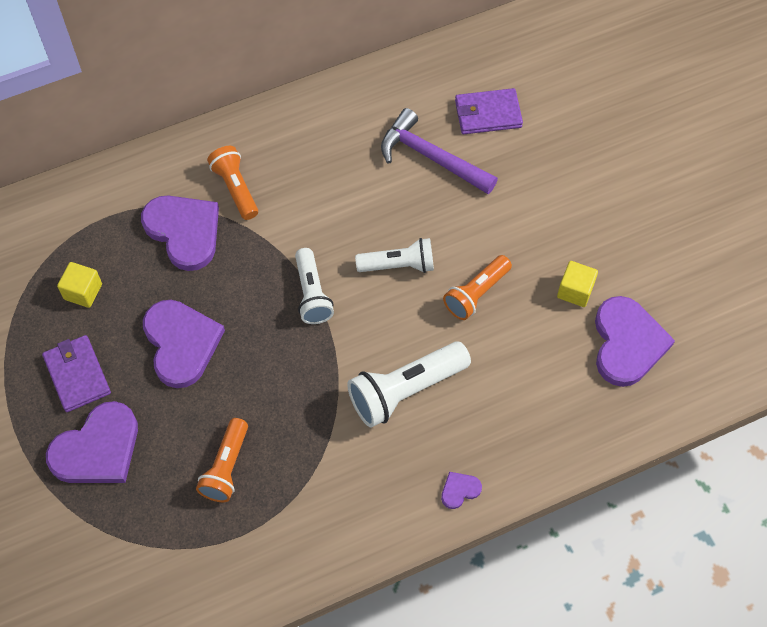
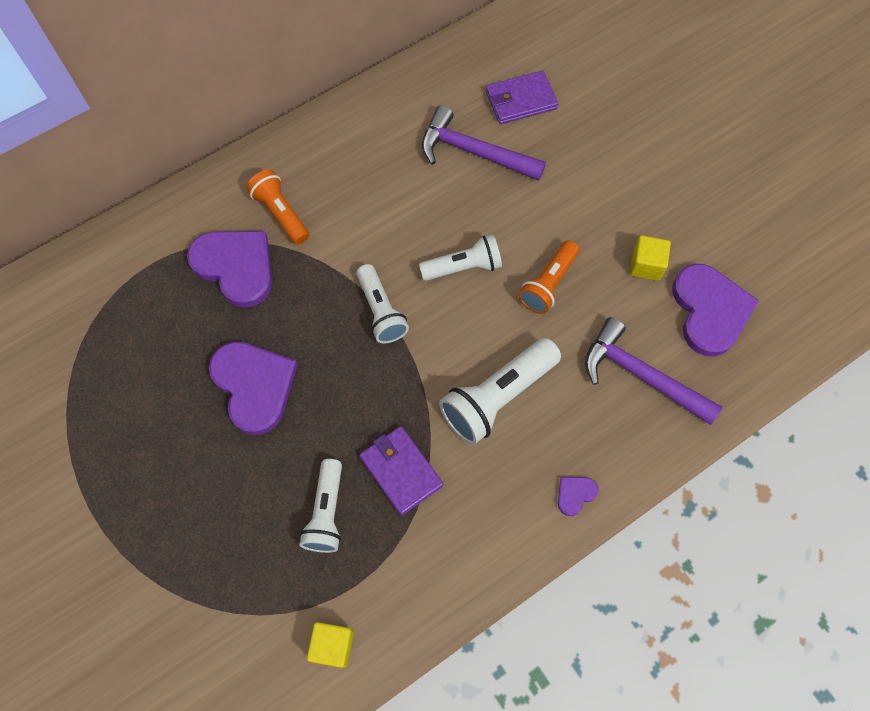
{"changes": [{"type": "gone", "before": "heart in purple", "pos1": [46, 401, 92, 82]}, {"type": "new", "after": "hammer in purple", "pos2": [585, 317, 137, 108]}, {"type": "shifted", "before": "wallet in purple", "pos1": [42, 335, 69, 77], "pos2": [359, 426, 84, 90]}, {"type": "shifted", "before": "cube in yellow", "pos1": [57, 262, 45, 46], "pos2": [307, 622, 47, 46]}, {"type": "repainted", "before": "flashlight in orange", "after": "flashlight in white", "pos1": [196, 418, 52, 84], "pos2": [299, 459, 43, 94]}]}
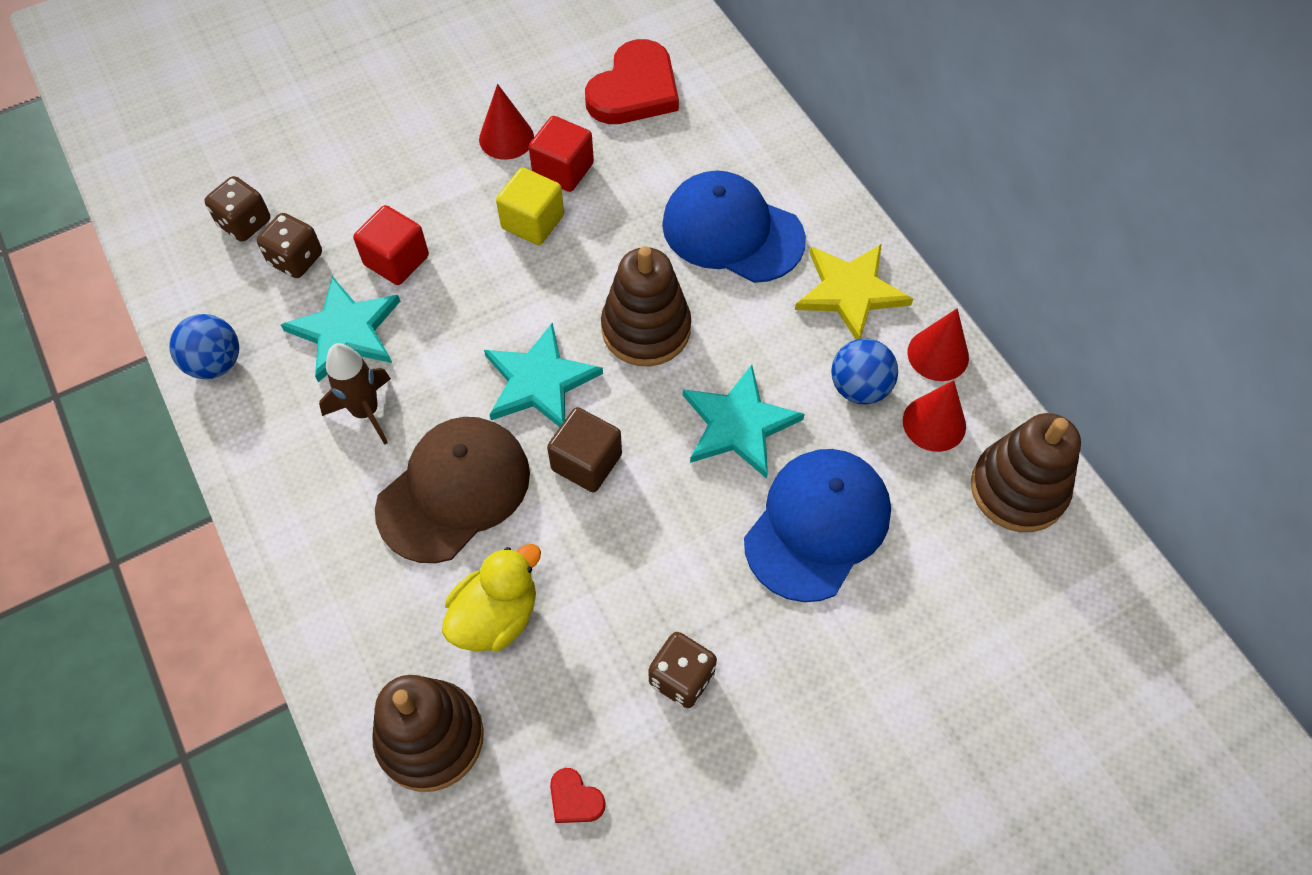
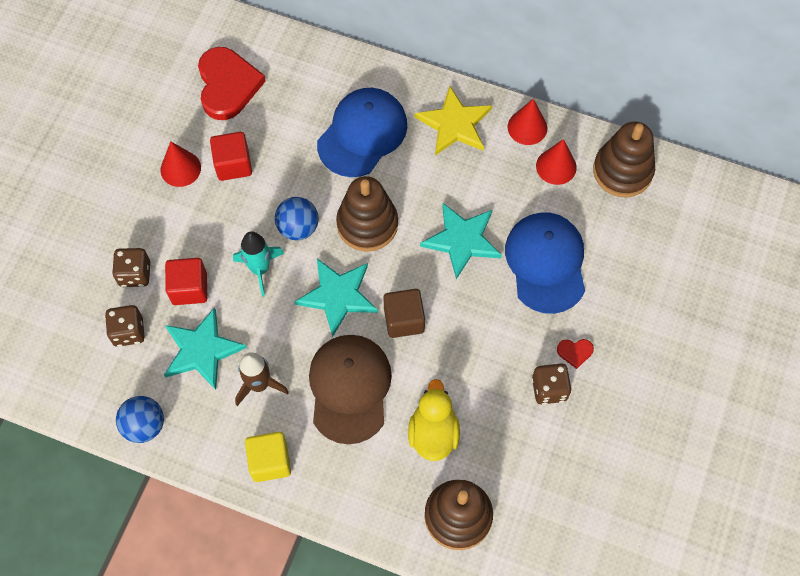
{"changes": [{"type": "new", "after": "rocket in turquoise", "pos2": [233, 231, 51, 65]}, {"type": "shifted", "before": "dice in brown", "pos1": [205, 176, 65, 66], "pos2": [112, 248, 38, 39]}, {"type": "shifted", "before": "cube in yellow", "pos1": [496, 167, 68, 78], "pos2": [245, 432, 46, 50]}, {"type": "shifted", "before": "heart in red", "pos1": [550, 768, 56, 55], "pos2": [557, 339, 37, 30]}, {"type": "shifted", "before": "ball in blue", "pos1": [831, 338, 67, 66], "pos2": [275, 197, 43, 43]}, {"type": "rotated", "before": "cap in blue", "pos1": [662, 171, 144, 112], "pos2": [317, 88, 90, 89], "turn": 135}]}
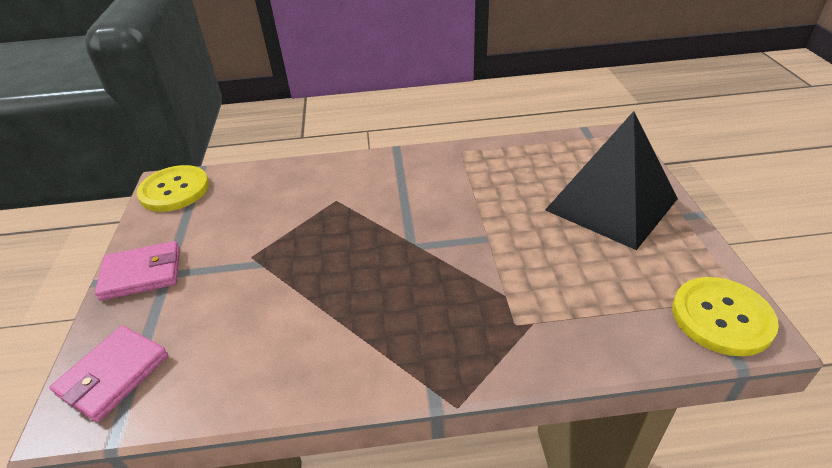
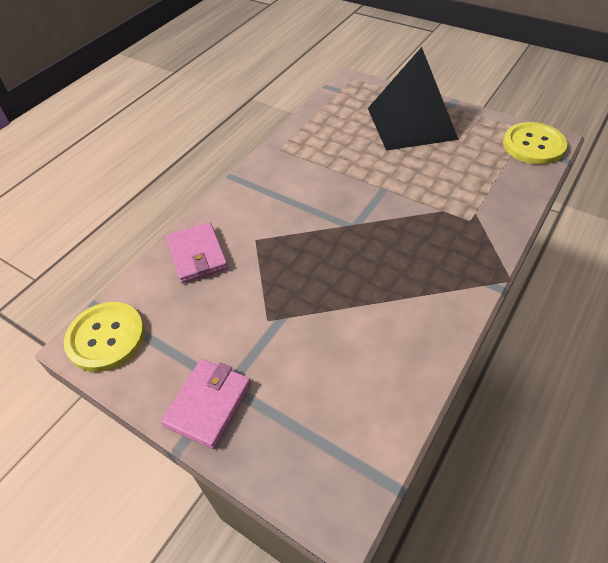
{"changes": [{"type": "shifted", "before": "wallet in pink", "pos1": [50, 325, 118, 97], "pos2": [166, 222, 62, 61]}]}
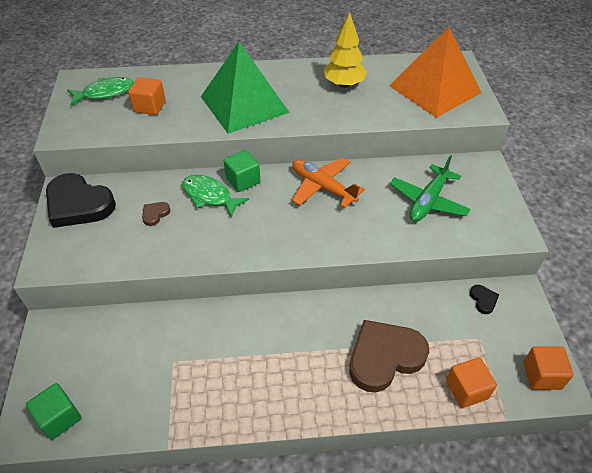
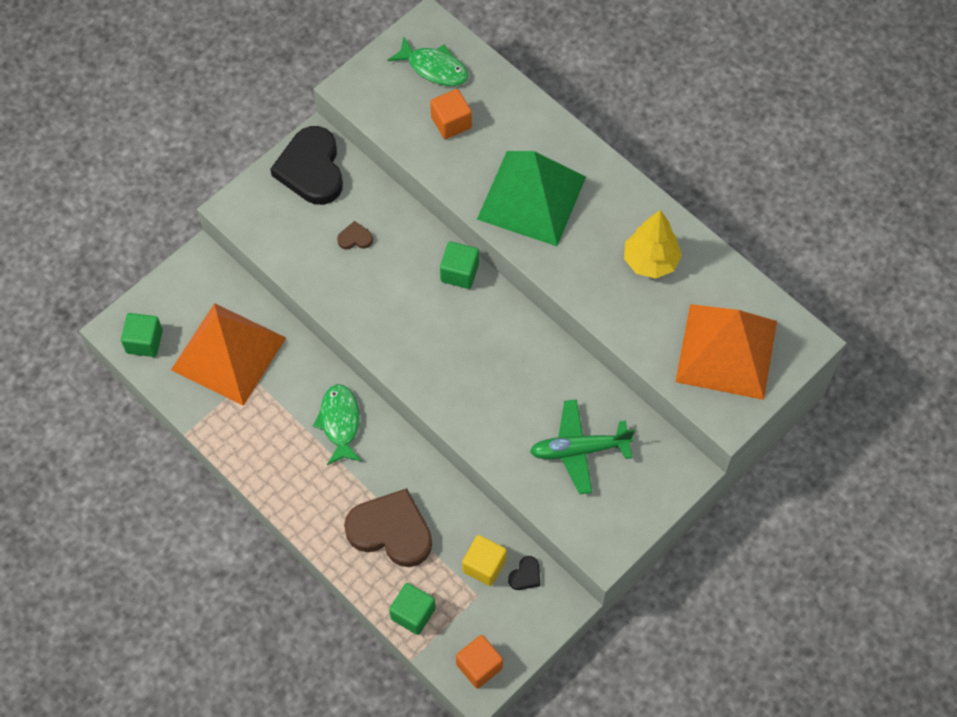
{"changes": [{"type": "gone", "before": "plane in orange", "pos1": [292, 158, 73, 50]}, {"type": "new", "after": "pyramid in orange", "pos2": [171, 303, 115, 103]}, {"type": "new", "after": "cube in yellow", "pos2": [462, 535, 45, 51]}, {"type": "shifted", "before": "fish in green", "pos1": [182, 175, 67, 42], "pos2": [313, 384, 49, 81]}, {"type": "repainted", "before": "cube in orange", "after": "cube in green", "pos1": [446, 357, 51, 51], "pos2": [389, 583, 47, 52]}]}
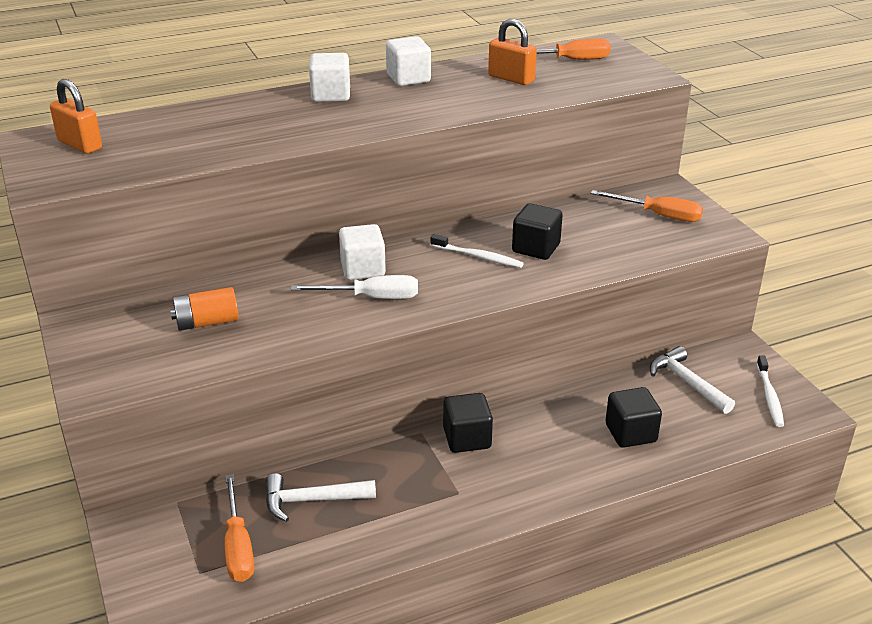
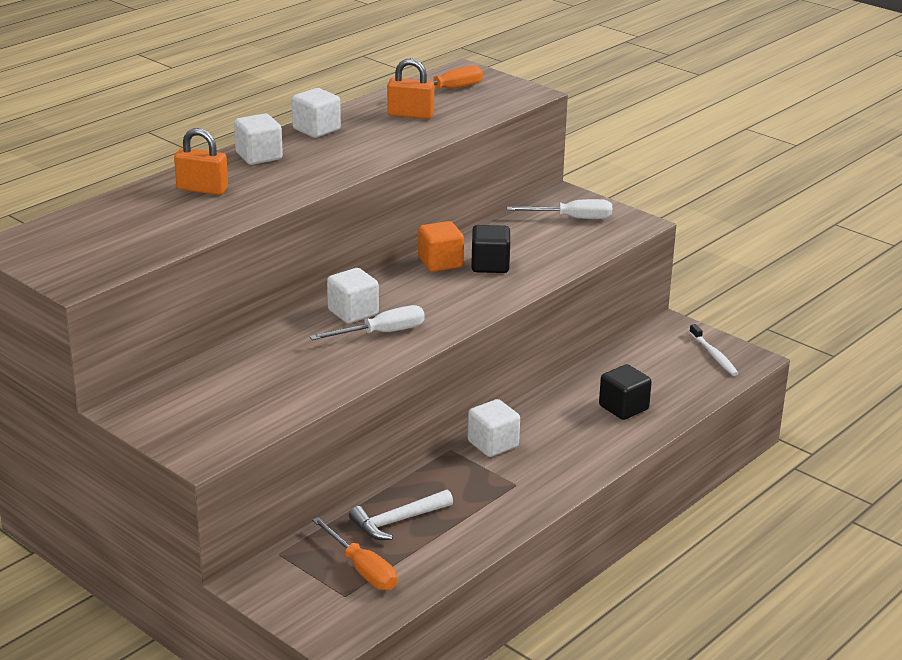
{"changes": [{"type": "gone", "before": "battery in orange", "pos1": [170, 287, 69, 44]}, {"type": "gone", "before": "toothbrush in white", "pos1": [430, 234, 94, 34]}, {"type": "gone", "before": "hammer in white", "pos1": [650, 346, 85, 68]}, {"type": "new", "after": "cube in orange", "pos2": [418, 221, 46, 51]}, {"type": "shifted", "before": "padlock in orange", "pos1": [50, 79, 52, 75], "pos2": [174, 128, 54, 67]}, {"type": "repainted", "before": "cube in black", "after": "cube in white", "pos1": [443, 393, 50, 60], "pos2": [467, 399, 53, 58]}, {"type": "repainted", "before": "screwdriver in orange", "after": "screwdriver in white", "pos1": [591, 190, 112, 32], "pos2": [507, 199, 105, 20]}]}
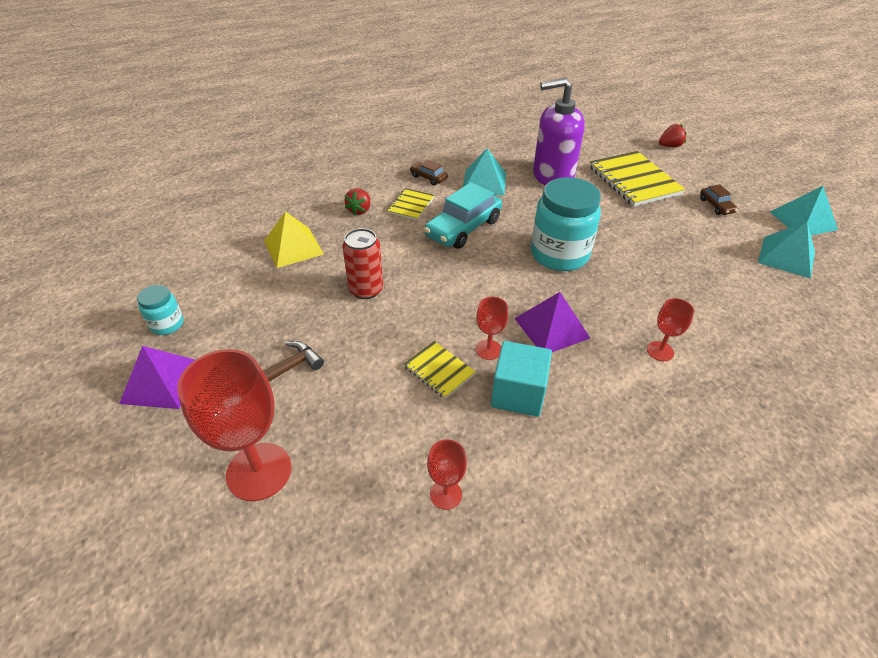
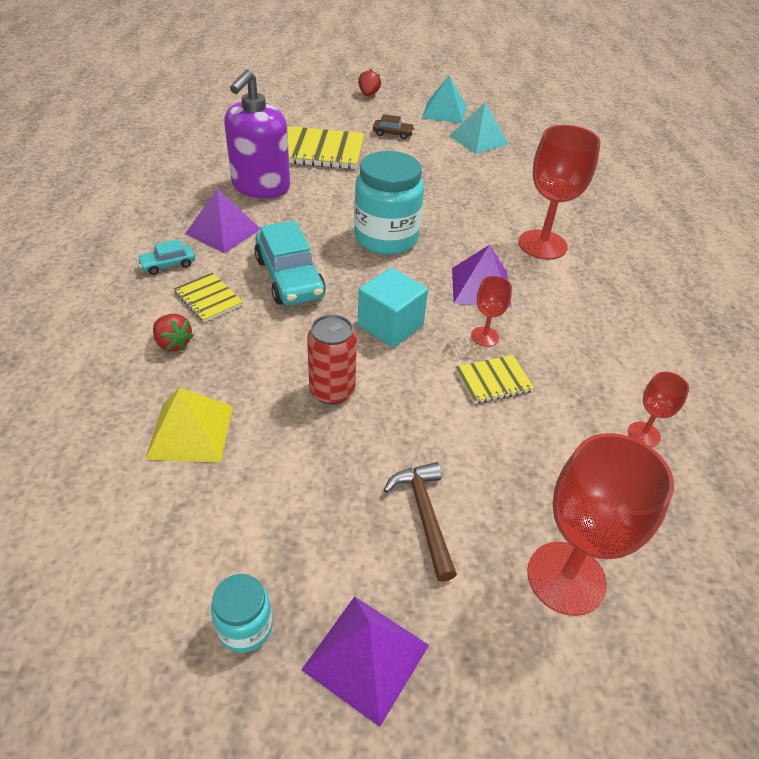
{"changes": [{"type": "shifted", "before": "cube in turquoise", "pos1": [491, 341, 61, 76], "pos2": [358, 267, 70, 81]}, {"type": "shifted", "before": "strawberry in red", "pos1": [659, 124, 28, 23], "pos2": [358, 69, 23, 27]}, {"type": "repainted", "before": "car in brown", "after": "car in turquoise", "pos1": [410, 160, 38, 25], "pos2": [137, 239, 58, 36]}, {"type": "repainted", "before": "pyramid in turquoise", "after": "pyramid in purple", "pos1": [463, 149, 43, 47], "pos2": [185, 189, 76, 64]}, {"type": "scaled", "before": "goblet in red", "pos1": [647, 298, 47, 63], "pos2": [519, 125, 82, 135], "scale": 2.03}]}
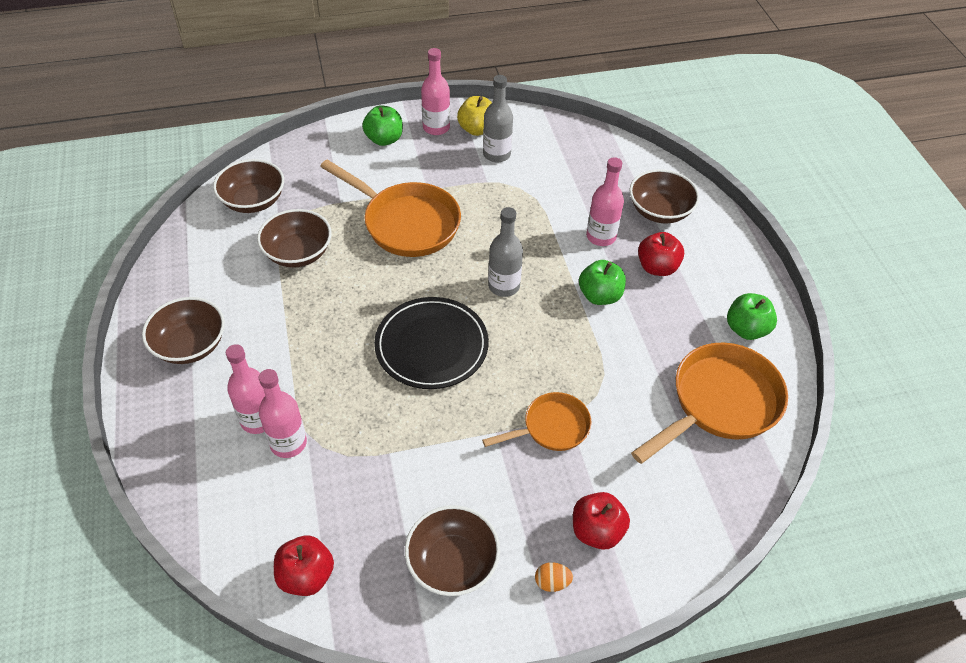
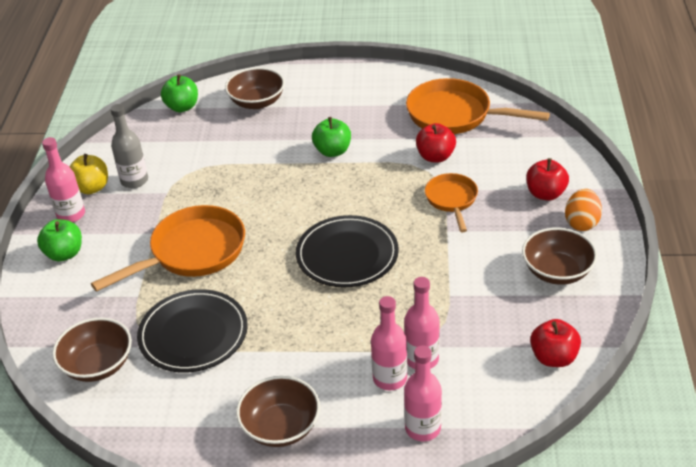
{"changes": [{"type": "gone", "before": "bottle in grey", "pos1": [488, 207, 35, 90]}, {"type": "shifted", "before": "bottle in pink", "pos1": [586, 157, 38, 89], "pos2": [404, 345, 38, 96]}, {"type": "shifted", "before": "apple in red", "pos1": [638, 232, 46, 44], "pos2": [416, 123, 40, 40]}, {"type": "shifted", "before": "apple in green", "pos1": [727, 293, 50, 47], "pos2": [161, 74, 37, 38]}, {"type": "swapped", "before": "bowl in brown", "after": "plate in black", "pos1": [257, 209, 75, 59], "pos2": [137, 289, 111, 84]}, {"type": "rotated", "before": "pan in orange", "pos1": [631, 343, 157, 121], "pos2": [406, 78, 144, 56], "turn": -45}, {"type": "scaled", "before": "egg in orange", "pos1": [535, 562, 38, 30], "pos2": [565, 189, 37, 42], "scale": 1.71}]}
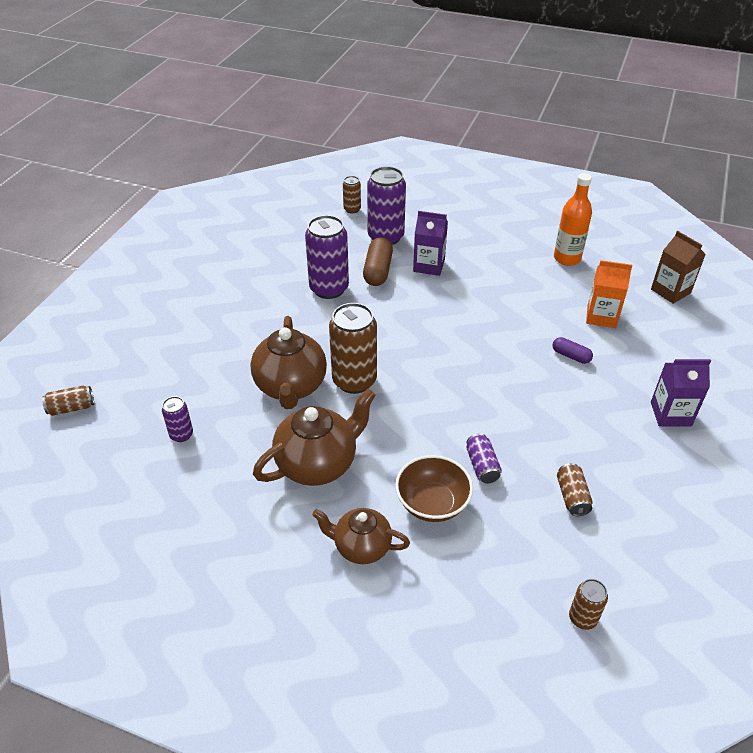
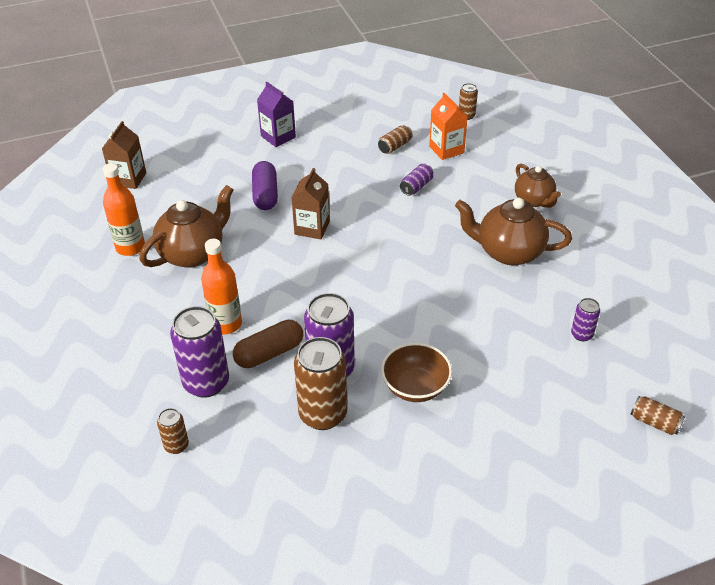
{"changes": [{"type": "new", "after": "carton in brown", "pos2": [291, 168, 39, 71]}, {"type": "shifted", "before": "teapot in brown", "pos1": [251, 316, 76, 93], "pos2": [139, 185, 95, 83]}, {"type": "shifted", "before": "can in brown", "pos1": [329, 303, 48, 91], "pos2": [294, 337, 53, 93]}, {"type": "shifted", "before": "bowl in brown", "pos1": [395, 455, 78, 67], "pos2": [381, 343, 71, 59]}, {"type": "shifted", "before": "carton in orange", "pos1": [586, 260, 46, 68], "pos2": [429, 93, 39, 67]}, {"type": "swapped", "before": "carton in purple", "after": "bottle in orange", "pos1": [413, 211, 35, 65], "pos2": [201, 239, 41, 95]}, {"type": "scaled", "before": "capsule in purple", "pos1": [553, 337, 40, 27], "pos2": [252, 161, 26, 49], "scale": 1.71}]}
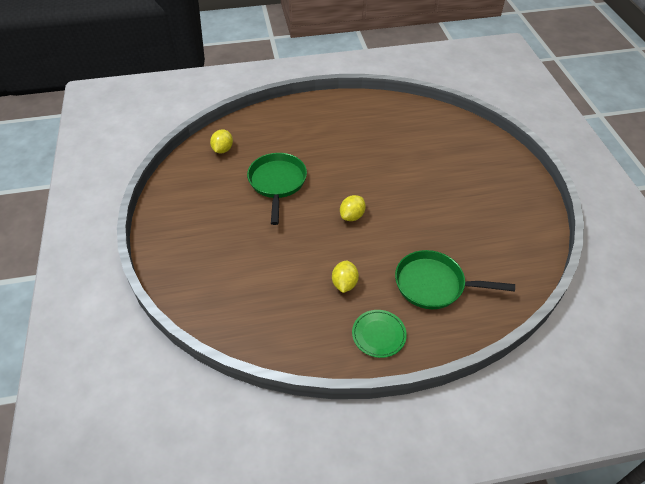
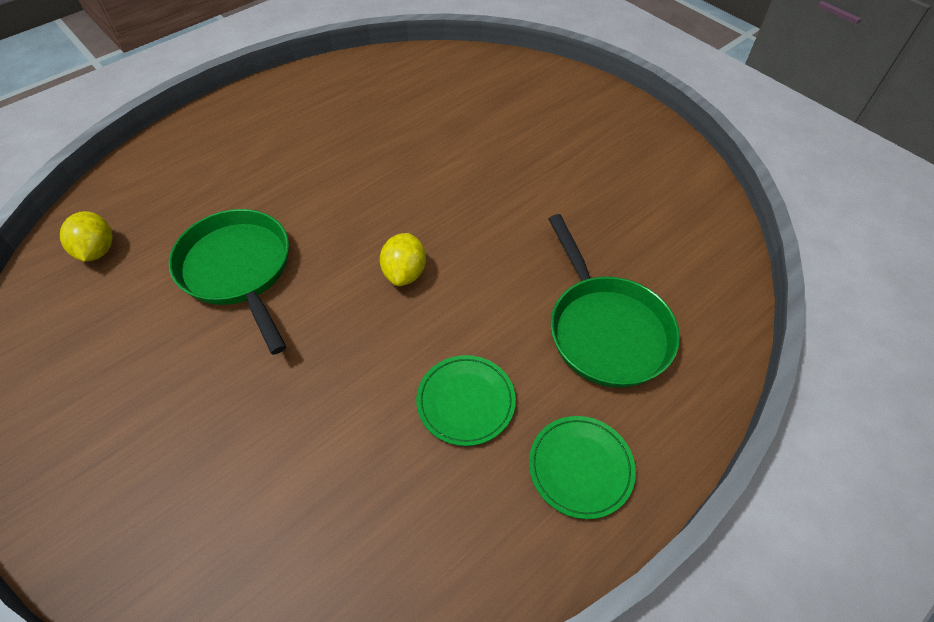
{"changes": [{"type": "swapped", "before": "lemon in yellow", "after": "plate in green", "pos1": [332, 260, 27, 33], "pos2": [416, 355, 100, 91]}, {"type": "rotated", "before": "pan in green", "pos1": [395, 250, 120, 59], "pos2": [549, 214, 131, 174], "turn": -90}]}
